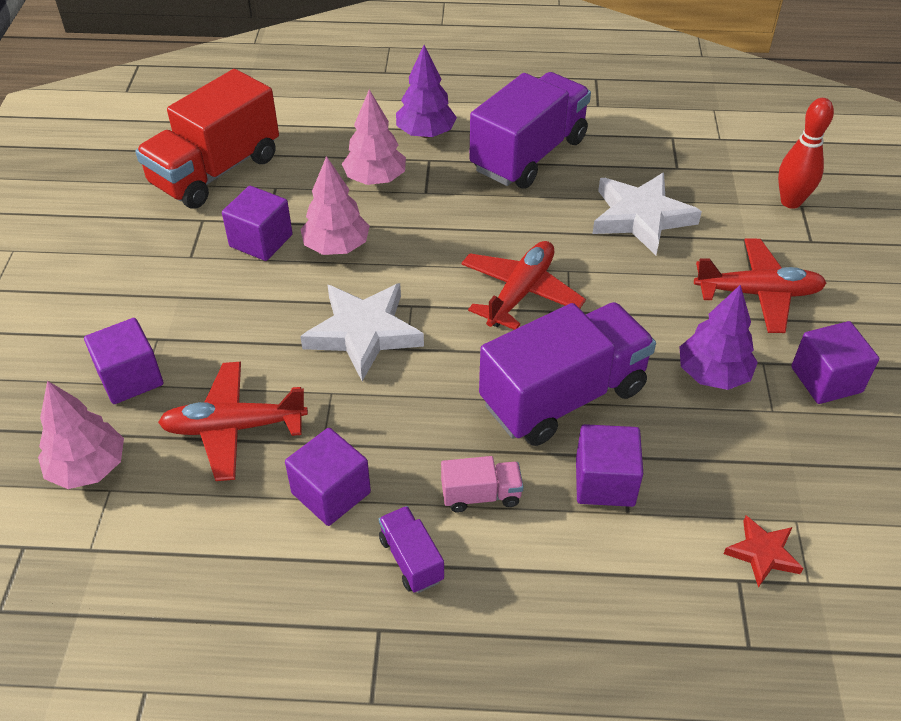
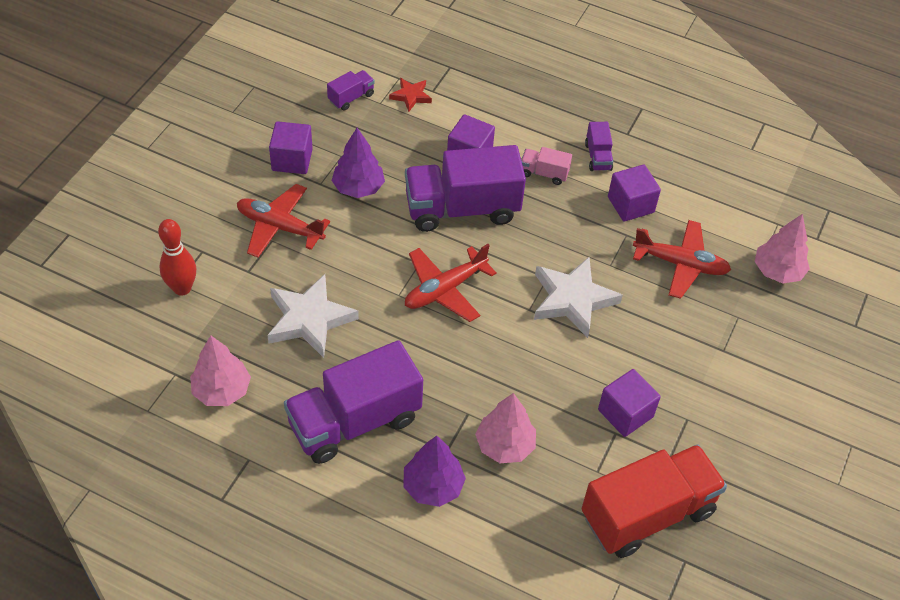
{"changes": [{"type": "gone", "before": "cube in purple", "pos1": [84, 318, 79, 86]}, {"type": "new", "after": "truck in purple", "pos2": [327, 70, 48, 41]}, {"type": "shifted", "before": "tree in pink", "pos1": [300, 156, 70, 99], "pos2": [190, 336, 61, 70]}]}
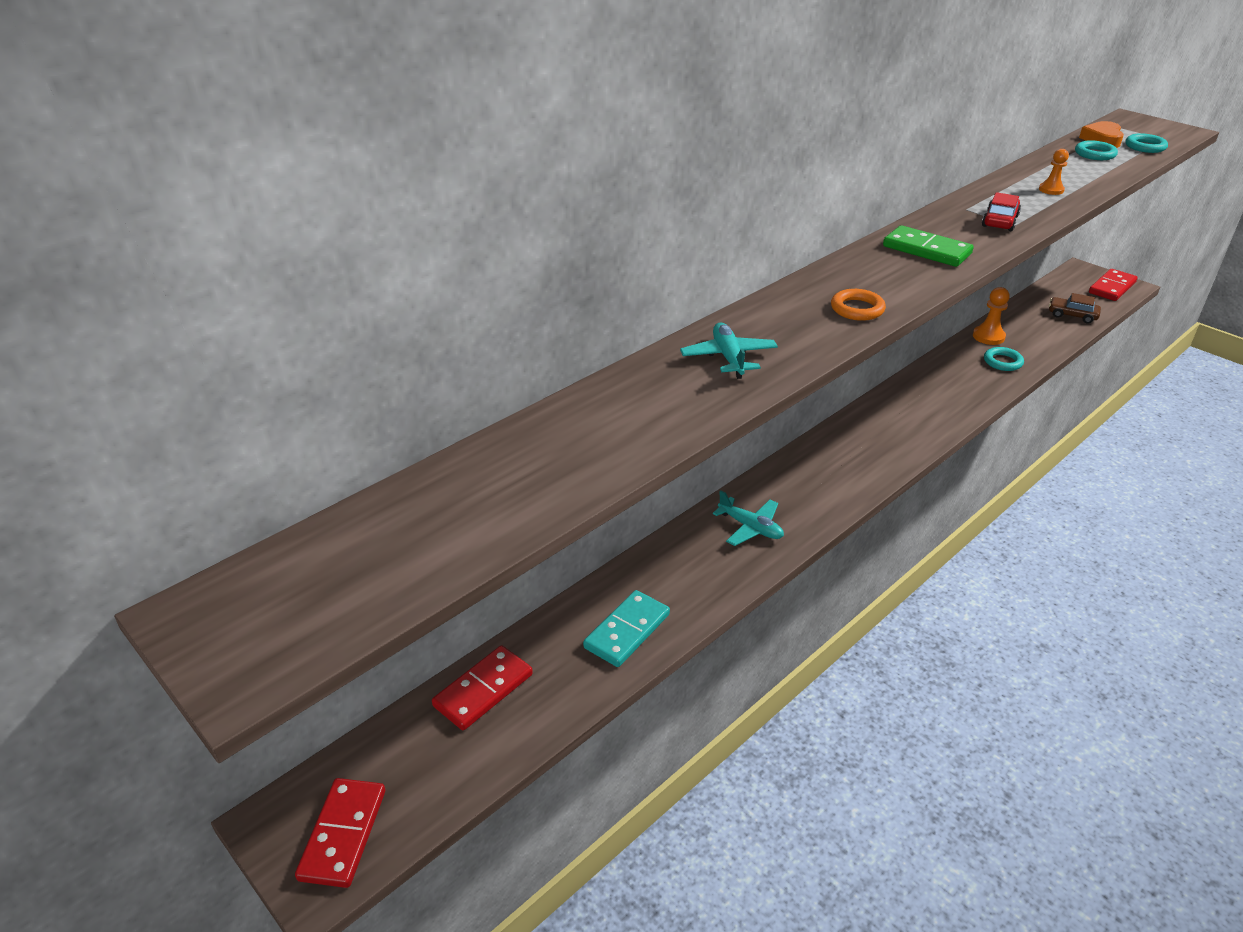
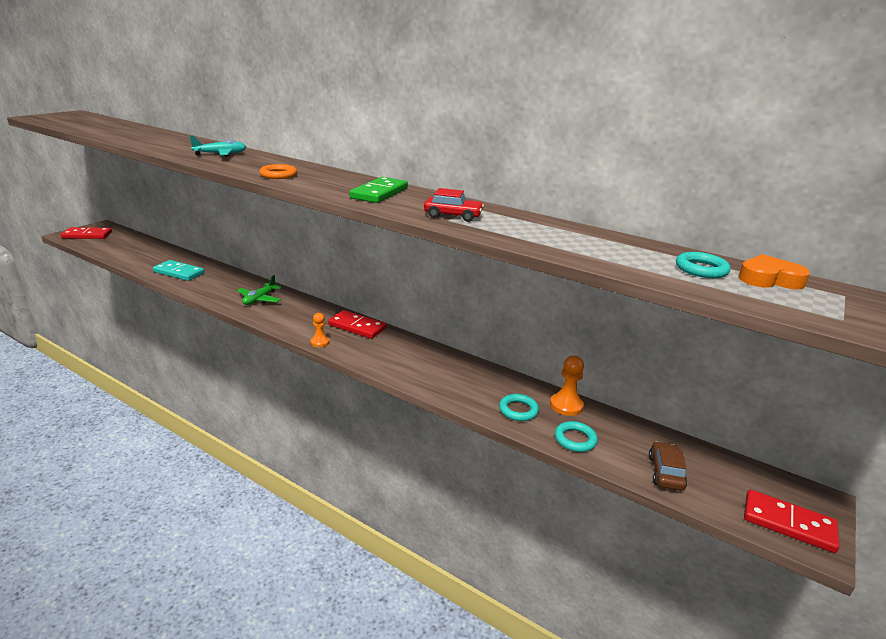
{"changes": [{"type": "shifted", "before": "domino in red", "pos1": [432, 646, 101, 84], "pos2": [328, 310, 58, 29]}, {"type": "shifted", "before": "pawn in orange", "pos1": [1039, 149, 30, 46], "pos2": [310, 313, 20, 34]}, {"type": "shifted", "before": "ring in turquoise", "pos1": [1125, 133, 43, 20], "pos2": [555, 421, 43, 31]}, {"type": "repainted", "before": "plane in turquoise", "after": "plane in green", "pos1": [713, 490, 71, 56], "pos2": [237, 275, 45, 30]}]}
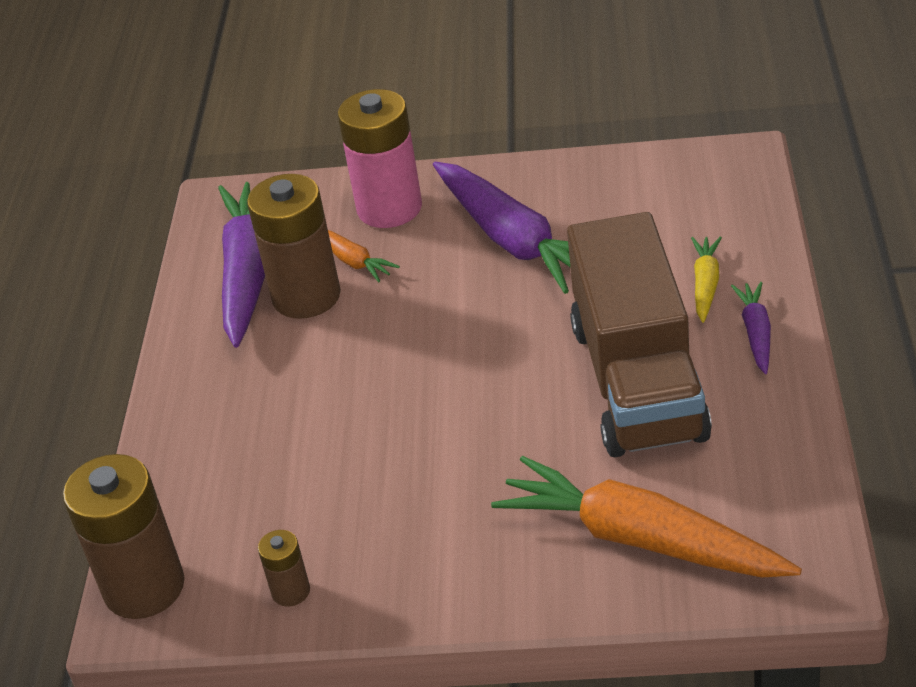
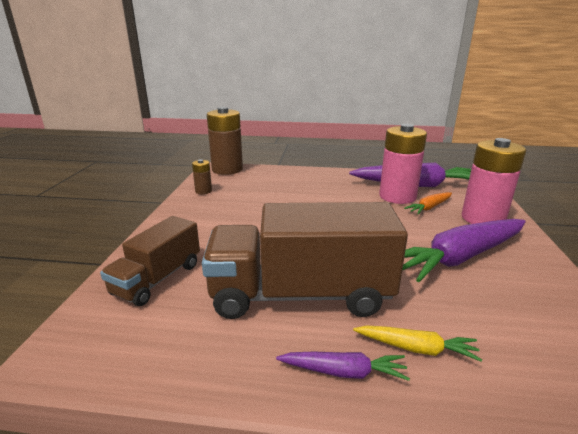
{"changes": [{"type": "swapped", "before": "carrot in orange", "after": "truck in brown", "pos1": [491, 456, 311, 122], "pos2": [100, 216, 100, 90]}, {"type": "repainted", "before": "battery in brown", "after": "battery in pink", "pos1": [247, 174, 94, 145], "pos2": [379, 124, 48, 80]}]}
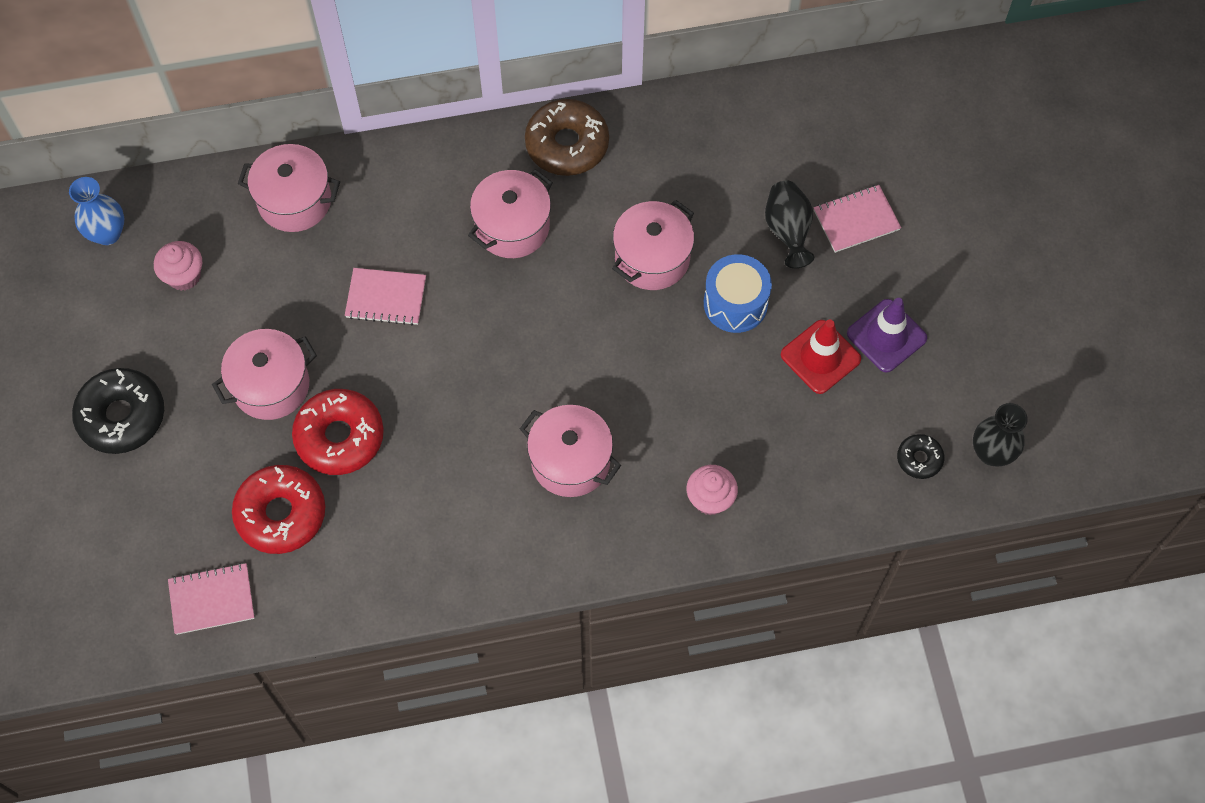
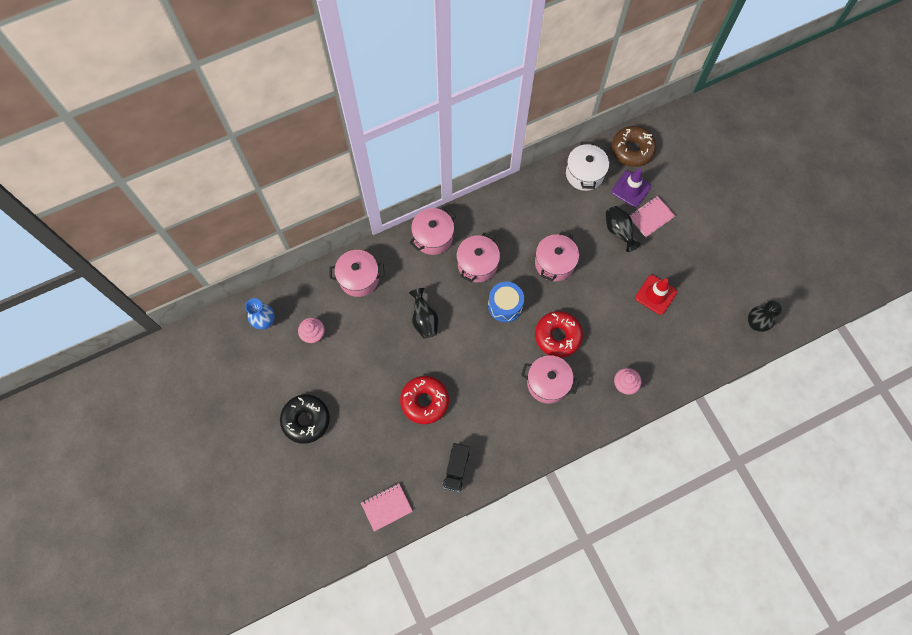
{"changes": [{"type": "gone", "before": "donut in black", "pos1": [897, 434, 48, 45]}, {"type": "new", "after": "truck in black", "pos2": [443, 443, 27, 49]}, {"type": "new", "after": "pot in white", "pos2": [566, 142, 43, 49]}, {"type": "shifted", "before": "pot in pink", "pos1": [212, 329, 105, 91], "pos2": [410, 208, 46, 47]}, {"type": "shifted", "before": "donut in red", "pos1": [232, 465, 93, 89], "pos2": [535, 311, 48, 47]}, {"type": "shifted", "before": "donut in brown", "pos1": [525, 99, 84, 77], "pos2": [612, 126, 44, 41]}, {"type": "shifted", "before": "drum in blue", "pos1": [704, 254, 68, 79], "pos2": [488, 282, 36, 40]}, {"type": "shifted", "before": "traffic cone in purple", "pos1": [847, 298, 80, 74], "pos2": [611, 169, 40, 39]}, {"type": "swapped", "before": "notebook in pink", "after": "vase in black", "pos1": [345, 268, 81, 57], "pos2": [409, 288, 29, 50]}]}
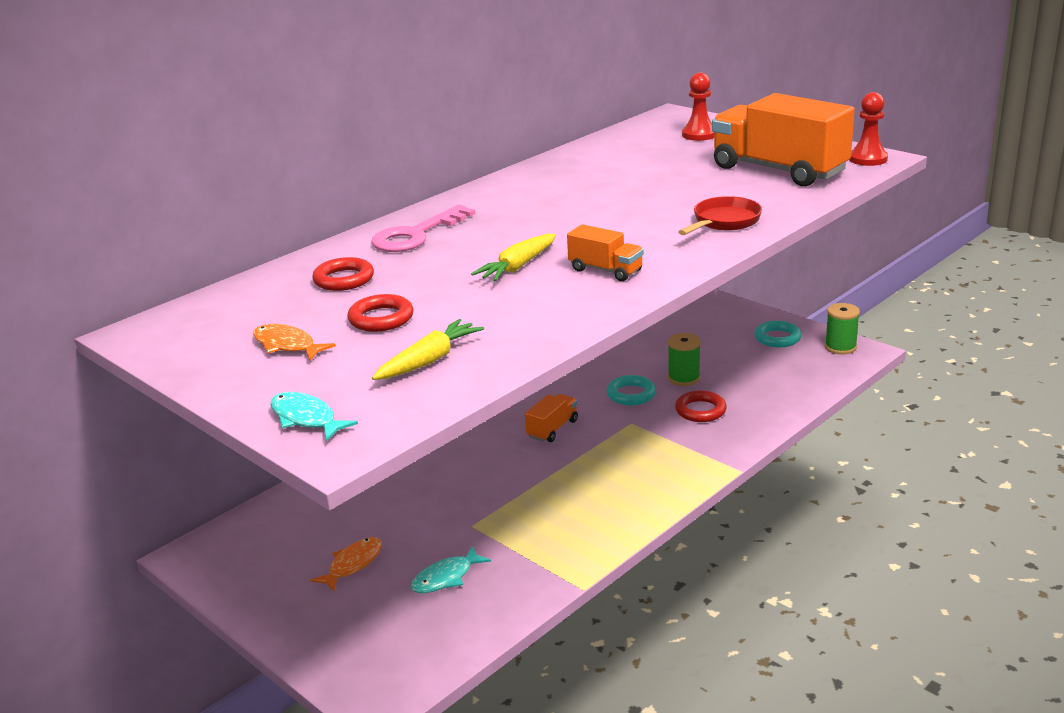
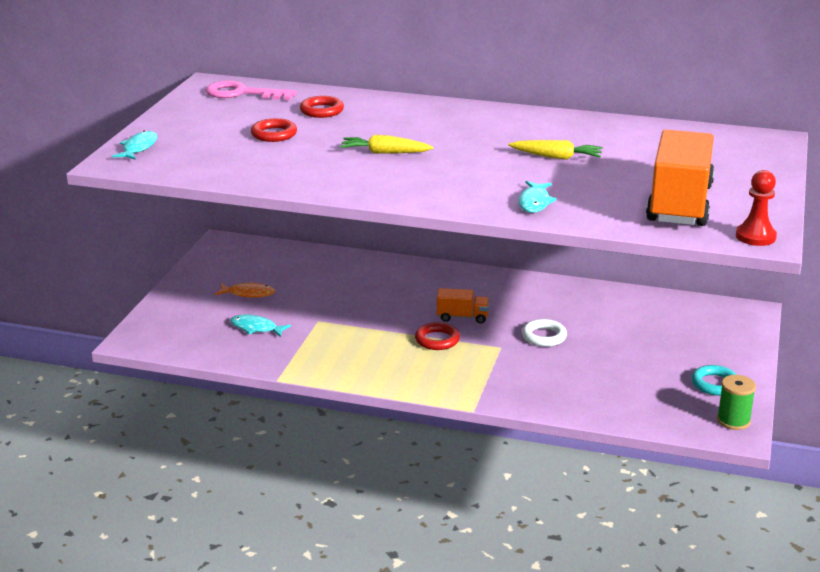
{"changes": [{"type": "gone", "before": "fish in orange", "pos1": [253, 324, 83, 36]}, {"type": "gone", "before": "truck in orange", "pos1": [567, 224, 77, 57]}, {"type": "gone", "before": "spool in green", "pos1": [668, 333, 33, 53]}, {"type": "gone", "before": "pawn in red", "pos1": [682, 73, 32, 68]}, {"type": "shifted", "before": "key in pink", "pos1": [371, 205, 104, 47], "pos2": [205, 80, 92, 20]}, {"type": "shifted", "before": "carrot in yellow", "pos1": [372, 319, 112, 61], "pos2": [508, 140, 95, 20]}, {"type": "shifted", "before": "ring in red", "pos1": [675, 390, 52, 32], "pos2": [415, 322, 45, 28]}, {"type": "swapped", "before": "pan in red", "after": "fish in turquoise", "pos1": [678, 196, 84, 39], "pos2": [519, 181, 38, 32]}, {"type": "repainted", "before": "ring in turquoise", "after": "ring in white", "pos1": [606, 375, 50, 30], "pos2": [522, 319, 45, 28]}]}
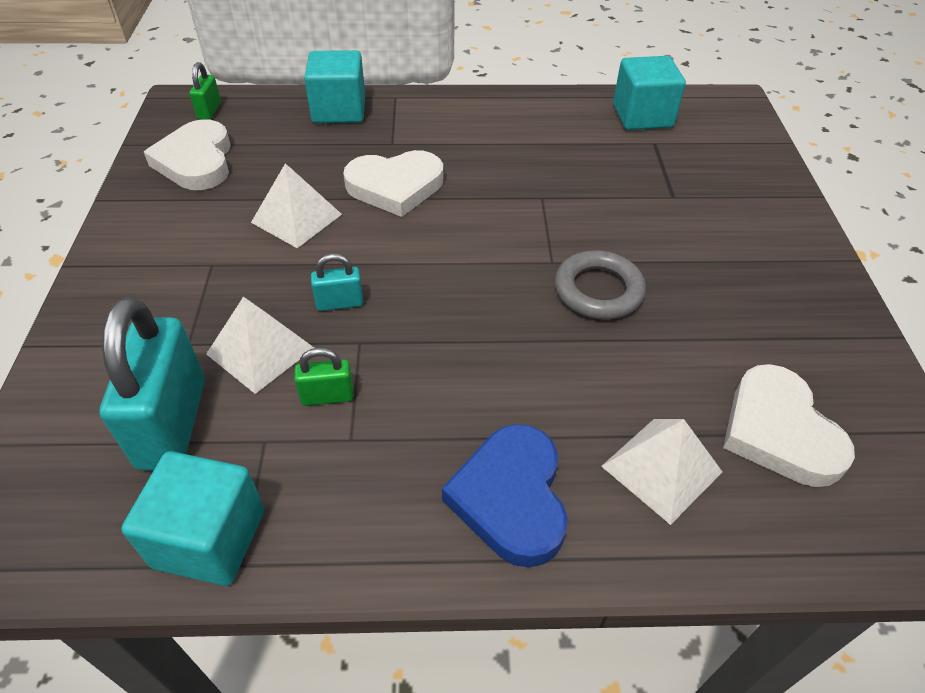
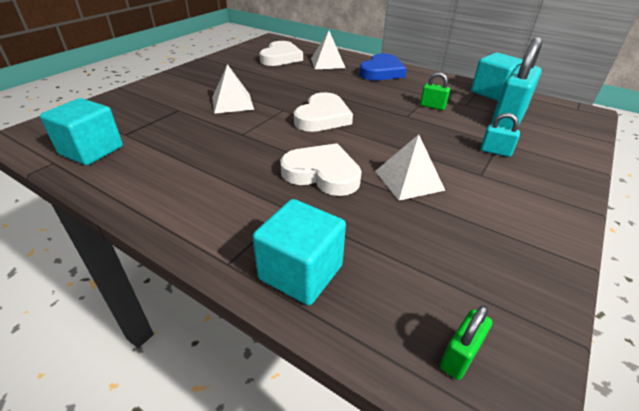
{"changes": [{"type": "gone", "before": "ring in grey", "pos1": [555, 250, 91, 70]}, {"type": "shifted", "before": "heart in white", "pos1": [144, 119, 87, 71], "pos2": [294, 92, 59, 40]}, {"type": "shifted", "before": "pyramid in white", "pos1": [206, 297, 108, 97], "pos2": [212, 64, 42, 50]}, {"type": "shifted", "before": "padlock in turquoise", "pos1": [311, 253, 52, 58], "pos2": [481, 113, 39, 44]}]}
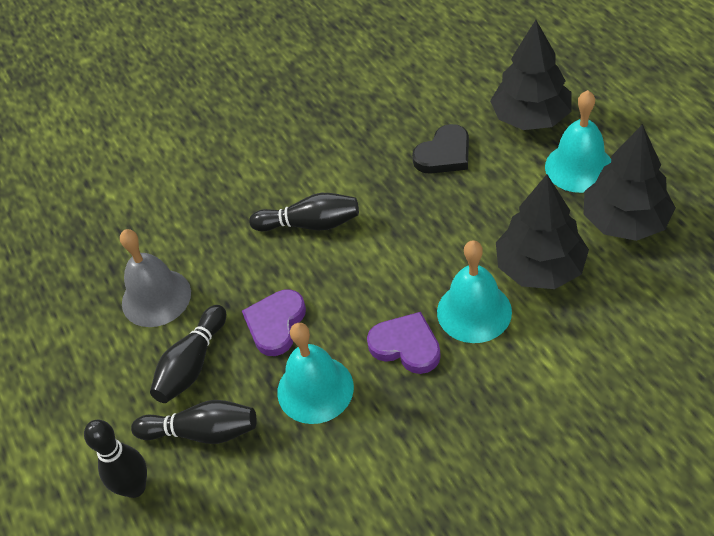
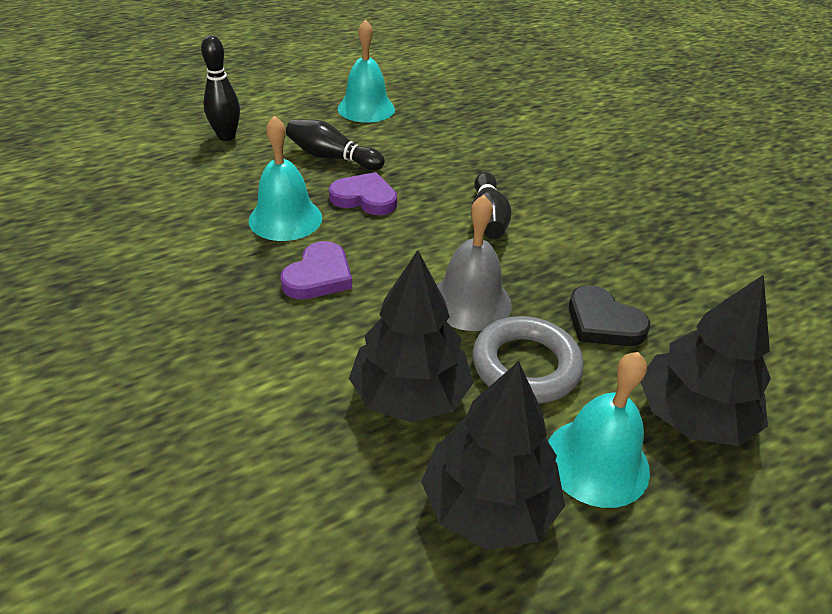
{"changes": [{"type": "gone", "before": "bowling pin in black", "pos1": [131, 400, 126, 44]}, {"type": "new", "after": "ring in grey", "pos2": [472, 316, 111, 87]}, {"type": "shifted", "before": "bell in grey", "pos1": [120, 229, 71, 98], "pos2": [437, 195, 75, 136]}, {"type": "shifted", "before": "bell in turquoise", "pos1": [437, 240, 75, 103], "pos2": [338, 19, 57, 104]}]}
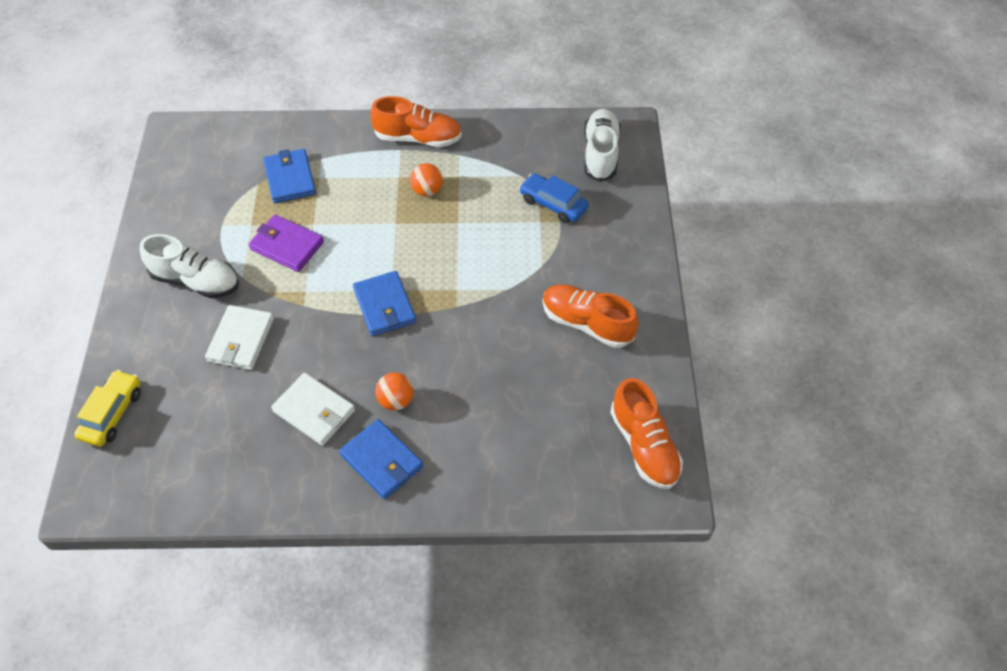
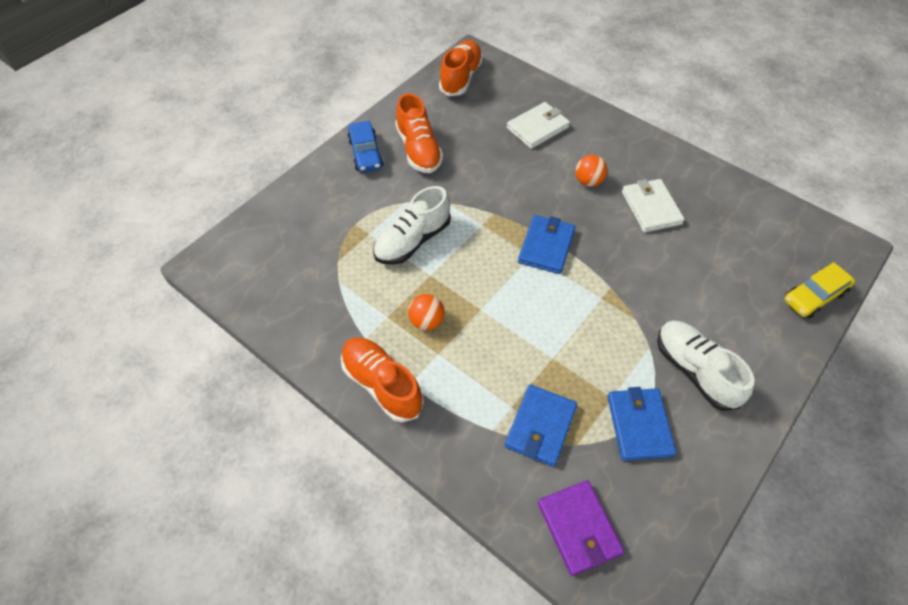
{"changes": [{"type": "shifted", "before": "wallet in white", "pos1": [205, 305, 69, 65], "pos2": [507, 102, 63, 47]}, {"type": "shifted", "before": "wallet in purple", "pos1": [248, 215, 76, 57], "pos2": [538, 480, 86, 96]}, {"type": "shifted", "before": "wallet in blue", "pos1": [339, 419, 84, 80], "pos2": [607, 387, 69, 74]}, {"type": "shifted", "before": "car in blue", "pos1": [519, 173, 70, 50], "pos2": [347, 121, 37, 51]}, {"type": "shifted", "before": "shoe in white", "pos1": [584, 109, 37, 73], "pos2": [373, 186, 78, 79]}]}
